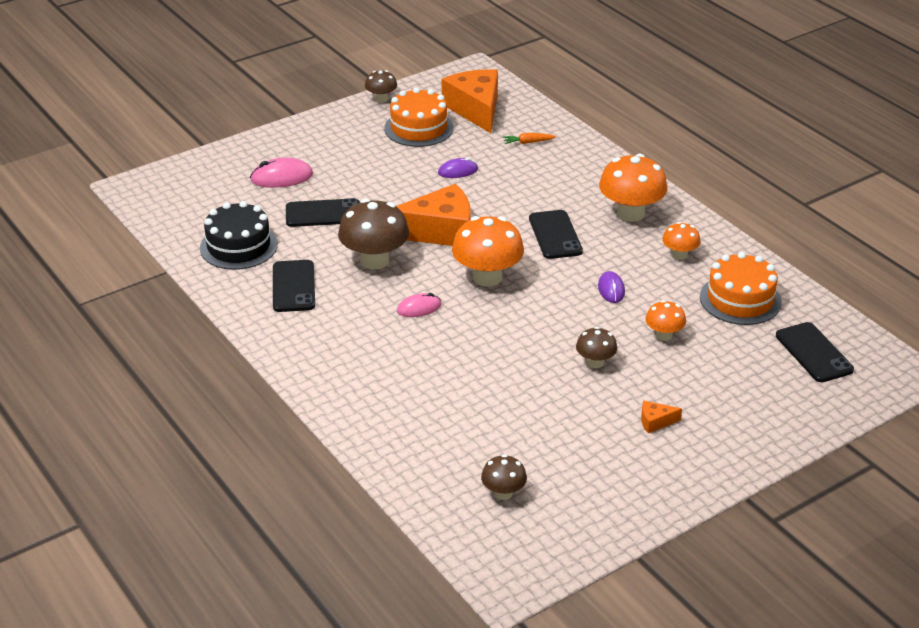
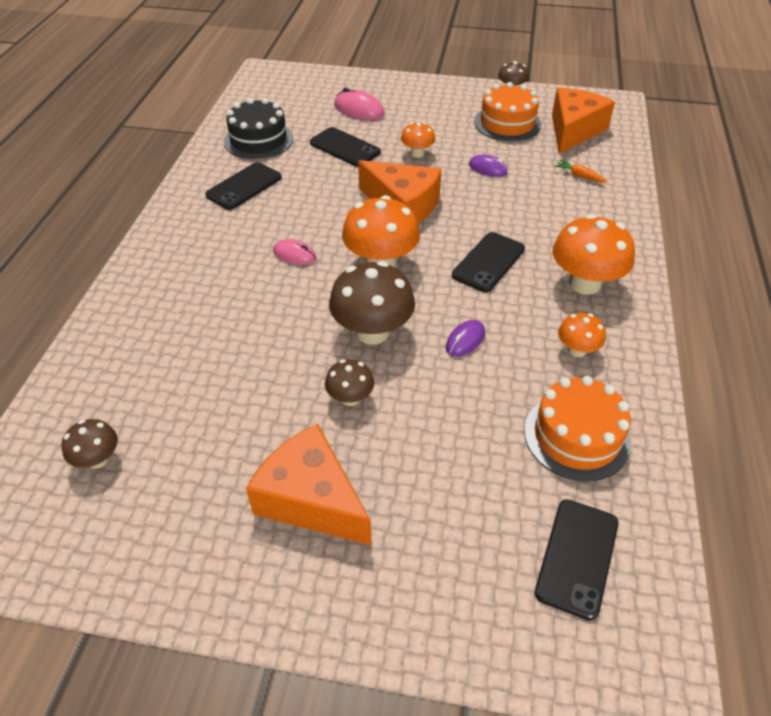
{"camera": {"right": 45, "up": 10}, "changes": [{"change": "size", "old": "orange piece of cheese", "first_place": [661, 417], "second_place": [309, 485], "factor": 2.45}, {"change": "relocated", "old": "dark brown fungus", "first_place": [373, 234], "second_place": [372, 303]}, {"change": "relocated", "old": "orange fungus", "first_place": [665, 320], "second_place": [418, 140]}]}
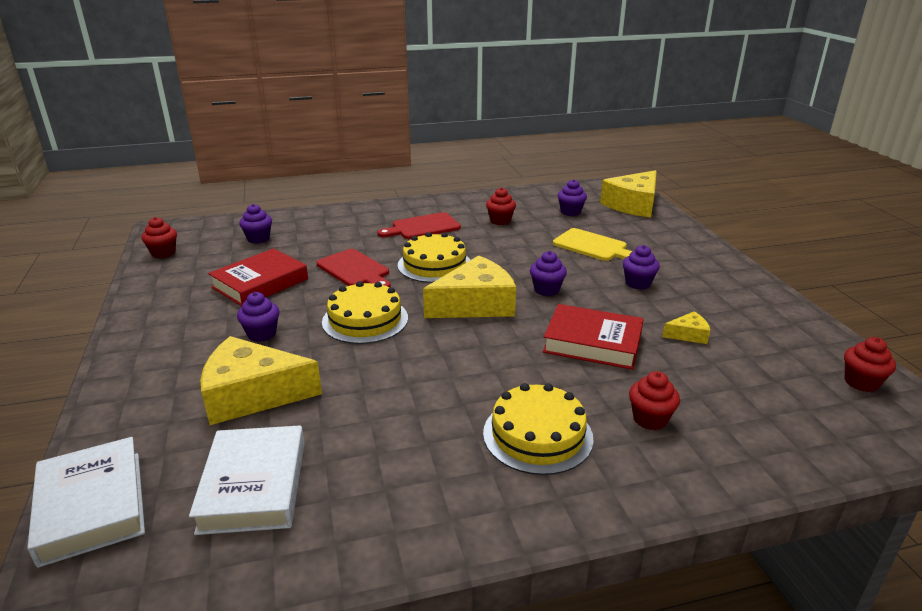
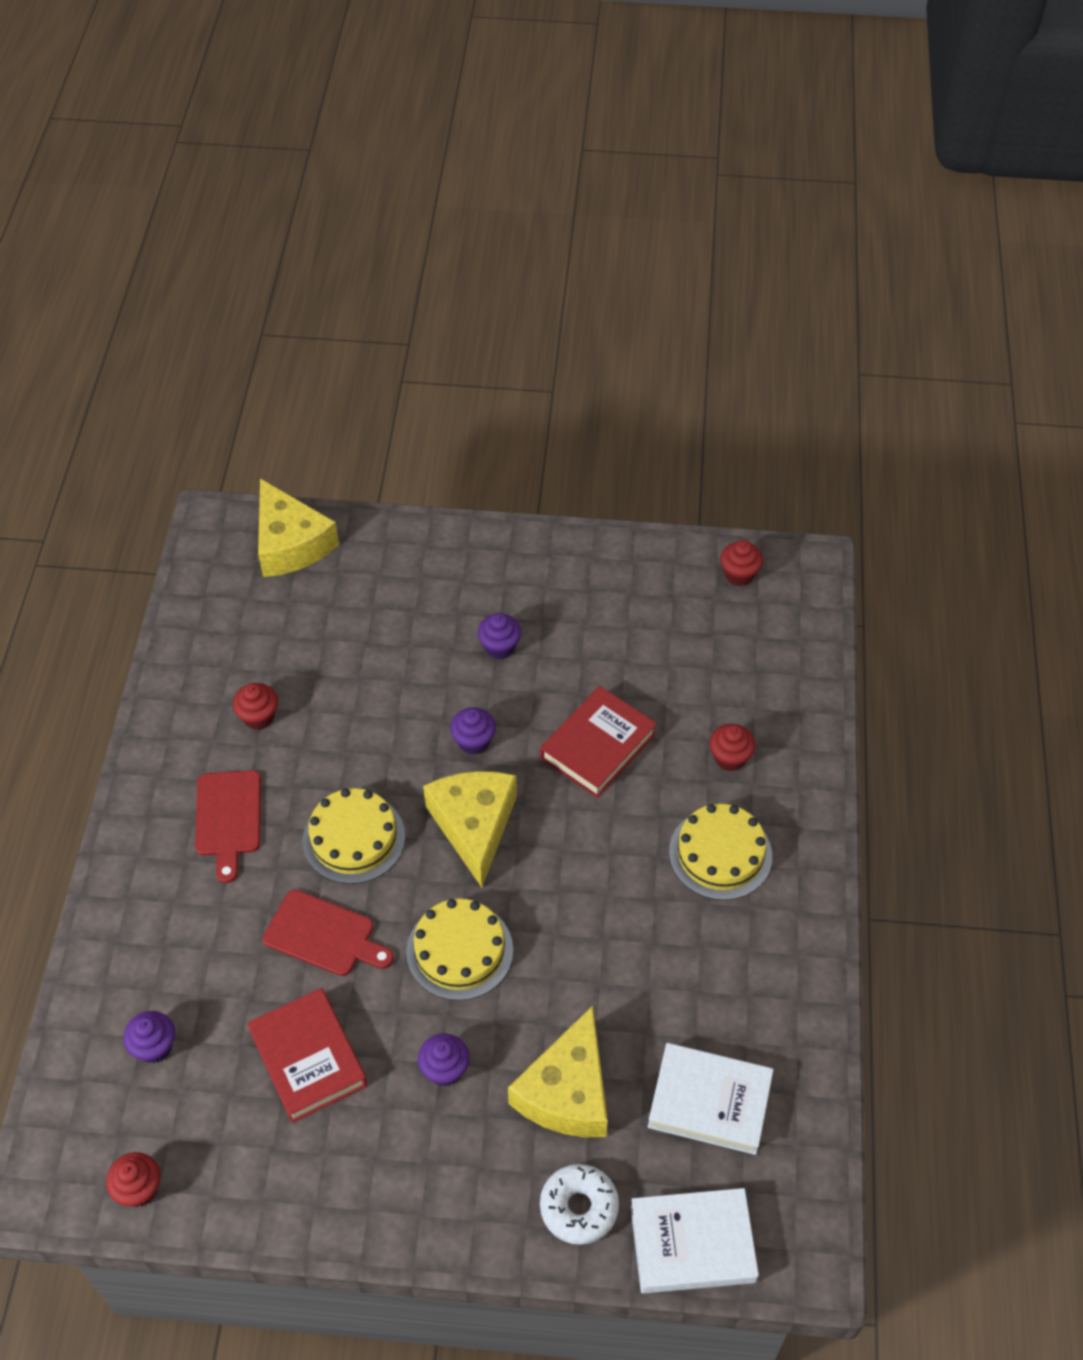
{"camera": {"right": -70, "up": 25}, "changes": [{"change": "spun", "old": "scarlet cutting board", "first_place": [354, 268], "second_place": [328, 933], "degrees": 45}, {"change": "appeared", "new": "pure white glazed donut", "second_place": [579, 1204]}, {"change": "missing", "old": "yellow cutting board", "first_place": [593, 244]}, {"change": "missing", "old": "purple cupcake", "first_place": [572, 197]}, {"change": "missing", "old": "yellow piece of cheese", "first_place": [686, 328]}]}
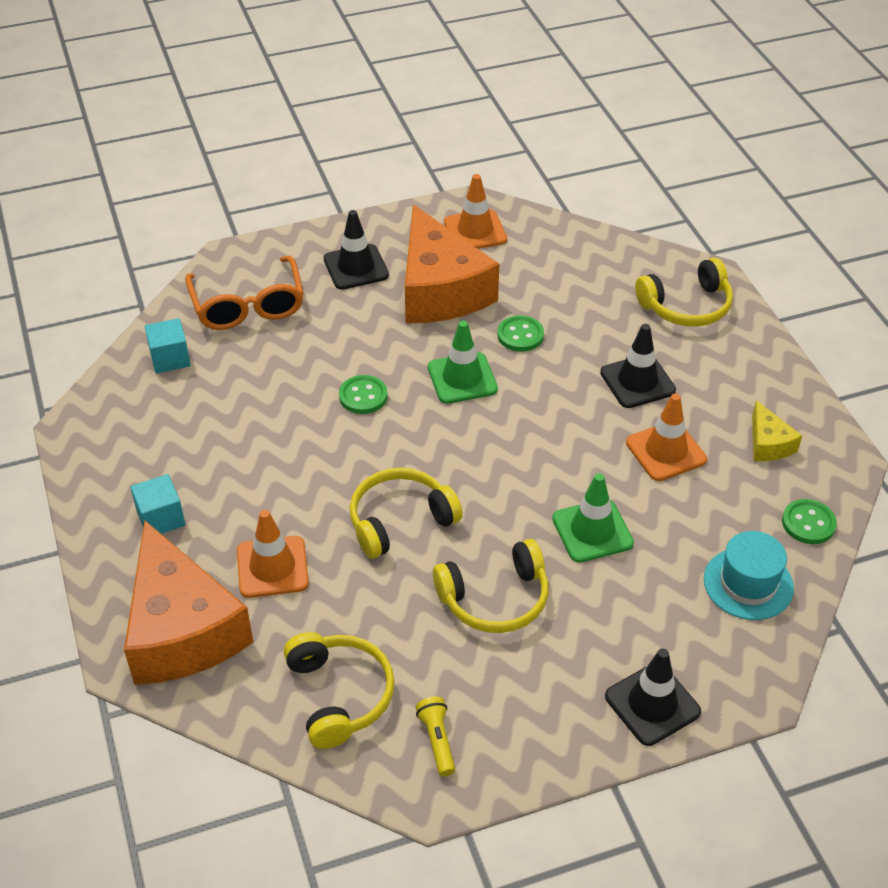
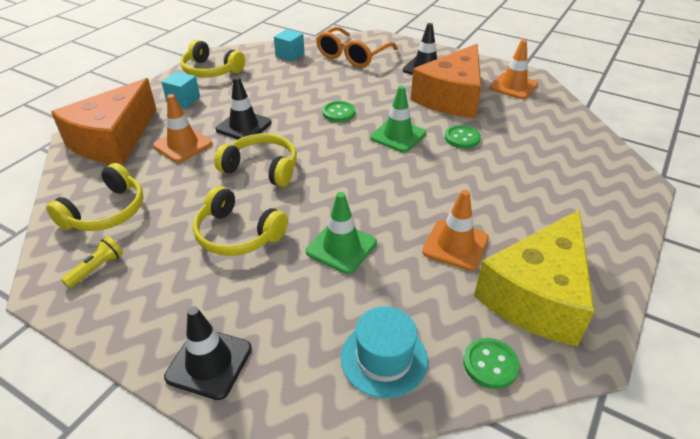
{"camera": {"right": 50, "up": -5}, "changes": [{"change": "relocated", "old": "yellow over-ear headphones", "first_place": [684, 292], "second_place": [212, 59]}, {"change": "relocated", "old": "black road cone", "first_place": [638, 366], "second_place": [244, 108]}, {"change": "size", "old": "yellow piece of cheese", "first_place": [777, 430], "second_place": [534, 277], "factor": 2.27}]}
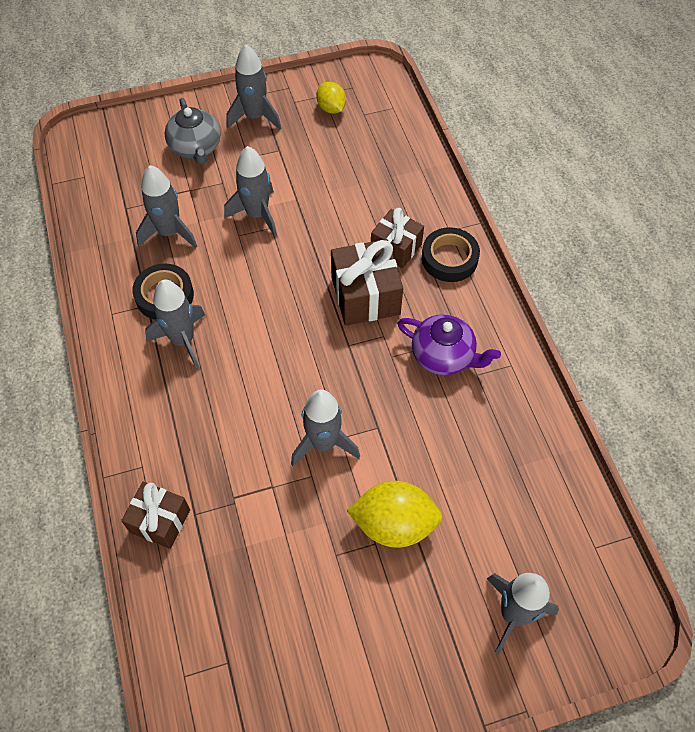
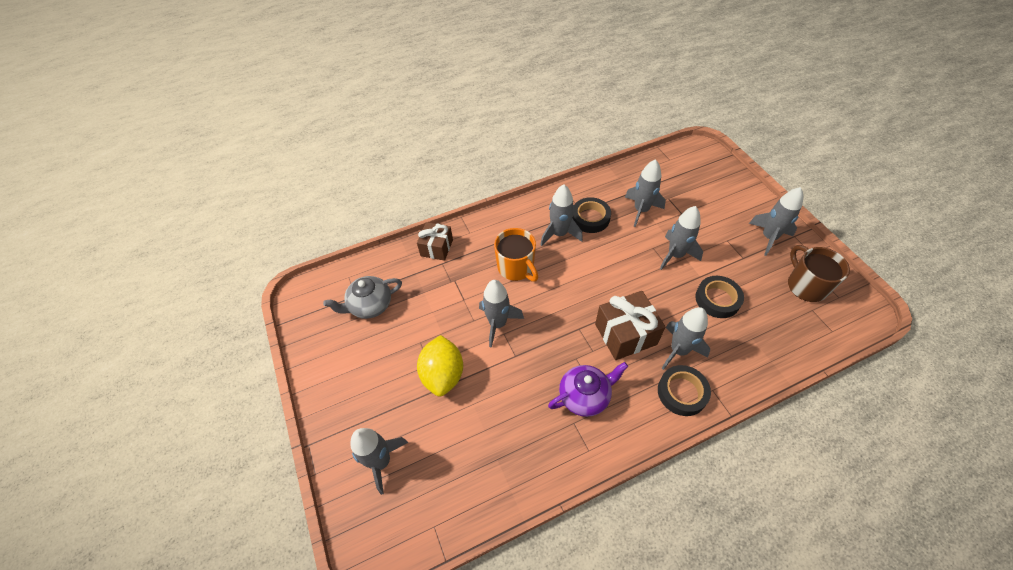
{"camera": {"right": 85, "up": -5}, "changes": [{"change": "relocated", "old": "ash-grey tea pot", "first_place": [192, 131], "second_place": [362, 297]}, {"change": "appeared", "new": "orange tea mug", "second_place": [516, 255]}, {"change": "spun", "old": "purple tea pot", "first_place": [449, 344], "second_place": [588, 389], "degrees": -135}, {"change": "exchanged", "old": "dark brown gift", "new": "ash-grey rocket", "first_place": [397, 238], "second_place": [686, 338]}, {"change": "appeared", "new": "black sticky tape", "second_place": [719, 297]}, {"change": "exchanged", "old": "yellow lemon", "new": "dark brown tea mug", "first_place": [331, 98], "second_place": [819, 273]}]}
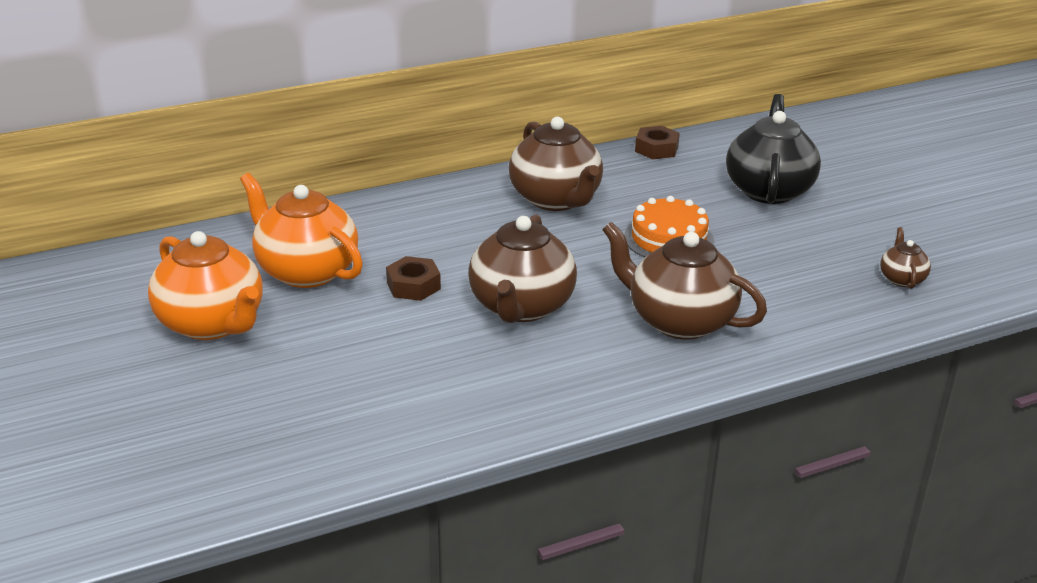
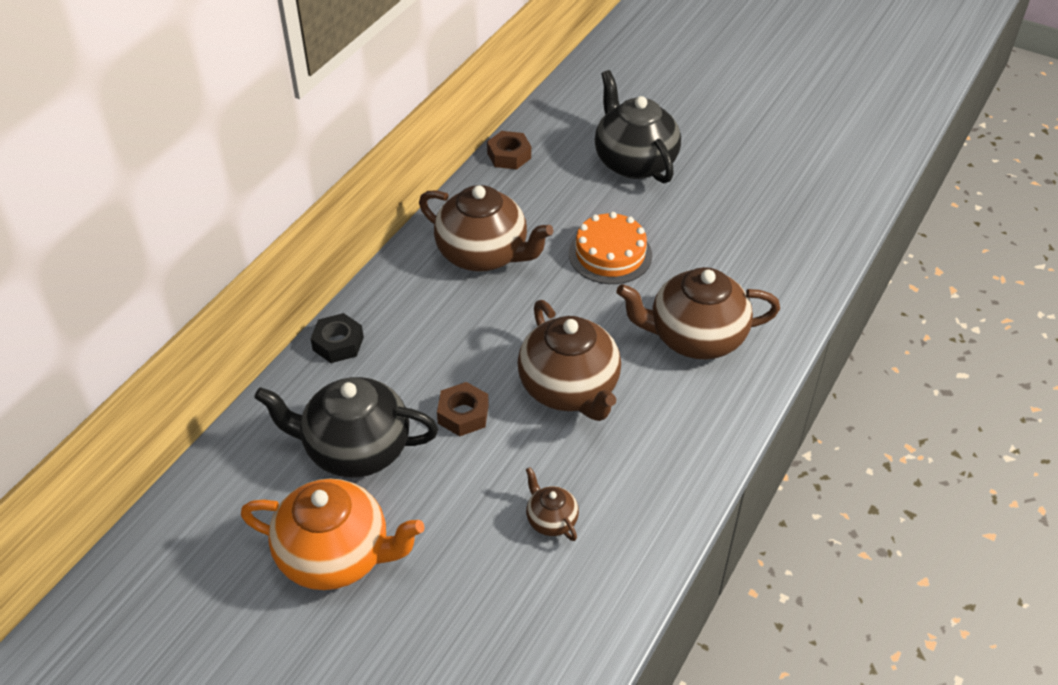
{"camera": {"right": -35, "up": 15}, "changes": [{"change": "colour", "old": "orange tea pot", "new": "black tea pot", "first_place": [301, 230], "second_place": [346, 427]}, {"change": "appeared", "new": "black hex nut", "second_place": [337, 338]}, {"change": "relocated", "old": "dark brown tea pot", "first_place": [905, 258], "second_place": [552, 504]}]}
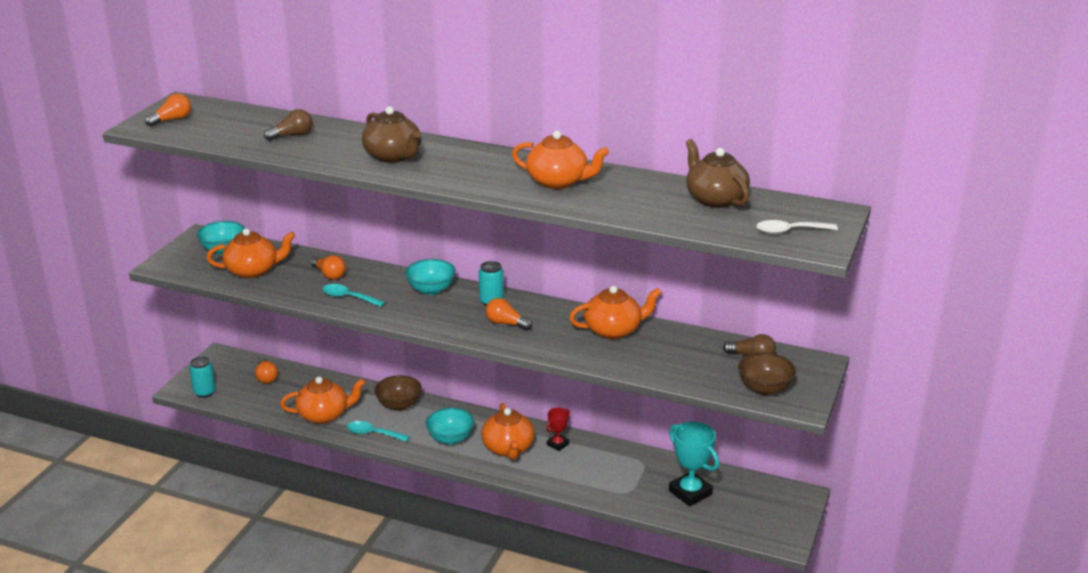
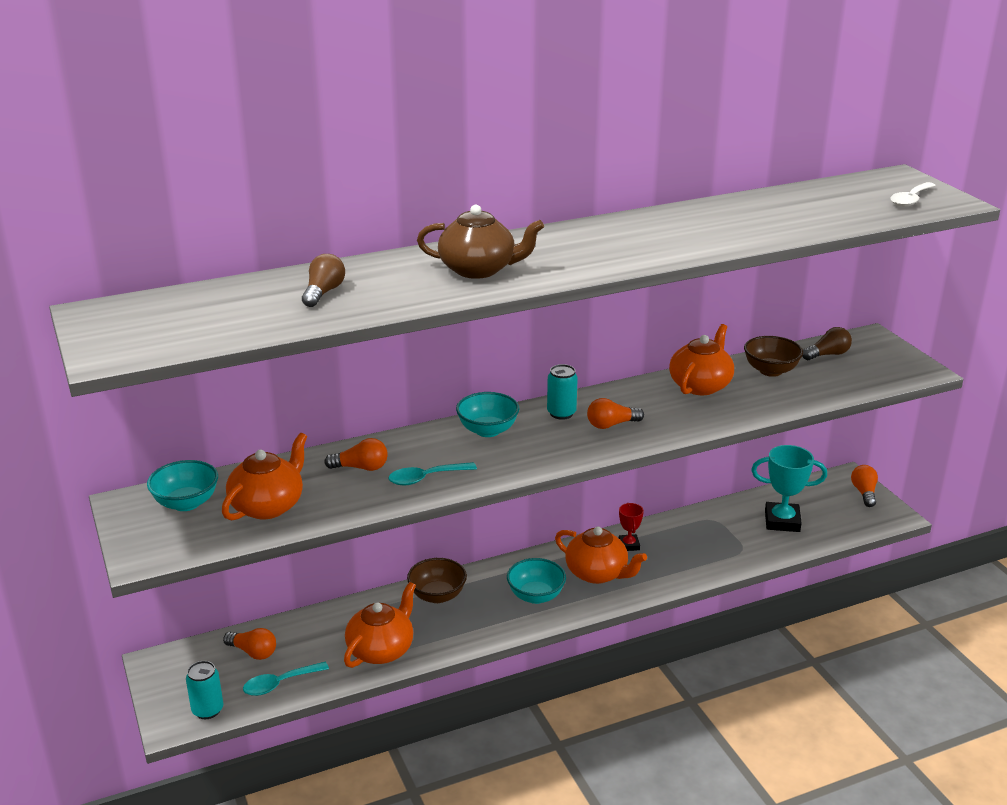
{"camera": {"right": -45, "up": 0}, "changes": [{"change": "relocated", "old": "teal teaspoon", "first_place": [378, 431], "second_place": [286, 679]}, {"change": "relocated", "old": "dark brown bowl", "first_place": [767, 374], "second_place": [773, 356]}, {"change": "relocated", "old": "orange bulb", "first_place": [168, 110], "second_place": [864, 486]}, {"change": "missing", "old": "orange tea pot", "first_place": [560, 160]}, {"change": "missing", "old": "dark brown tea pot", "first_place": [718, 173]}]}
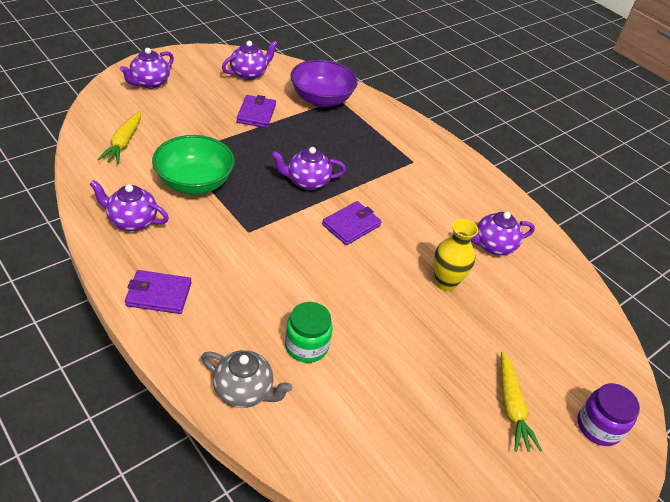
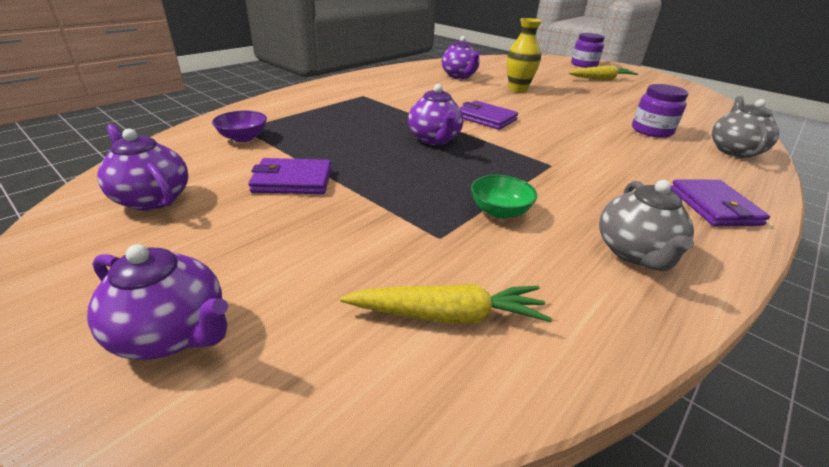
{"camera": {"right": -95, "up": -10}, "changes": [{"change": "size", "old": "purple bowl", "first_place": [324, 83], "second_place": [239, 126], "factor": 0.51}, {"change": "size", "old": "emerald bowl", "first_place": [193, 165], "second_place": [504, 197], "factor": 0.51}, {"change": "colour", "old": "purple tea pot", "new": "ash-grey tea pot", "first_place": [129, 205], "second_place": [646, 225]}, {"change": "colour", "old": "emerald preserve jar", "new": "purple preserve jar", "first_place": [309, 332], "second_place": [660, 111]}]}
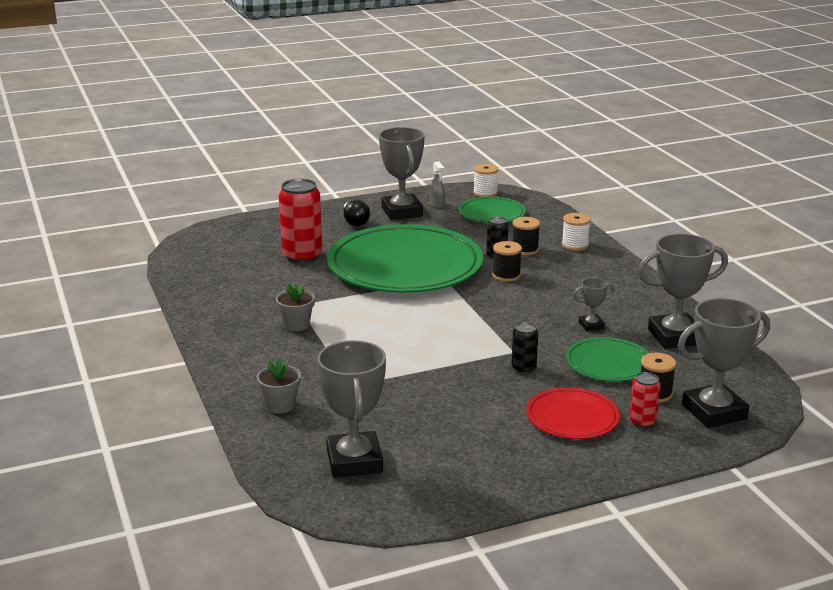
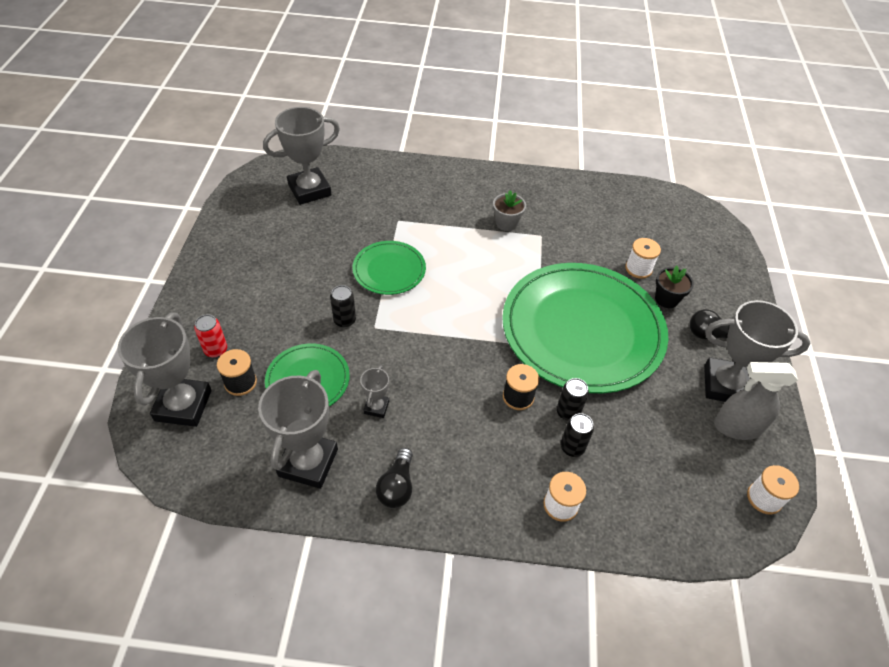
{"camera": {"right": 115, "up": 25}, "changes": [{"change": "spun", "old": "ash-grey trophy", "first_place": [351, 409], "second_place": [301, 156], "degrees": -45}, {"change": "relocated", "old": "emerald plate", "first_place": [492, 210], "second_place": [389, 268]}, {"change": "appeared", "new": "black bulb", "second_place": [394, 478]}, {"change": "exchanged", "old": "black reel of thread", "new": "black soda can", "first_place": [526, 236], "second_place": [577, 435]}, {"change": "exchanged", "old": "scarlet soda can", "new": "pure white reel of thread", "first_place": [300, 221], "second_place": [643, 258]}, {"change": "appeared", "new": "black flower pot", "second_place": [674, 286]}, {"change": "size", "old": "ash-grey spray cleaner", "first_place": [437, 185], "second_place": [756, 401], "factor": 1.81}, {"change": "missing", "old": "ash-grey flower pot", "first_place": [279, 386]}, {"change": "missing", "old": "scarlet plate", "first_place": [573, 413]}]}
